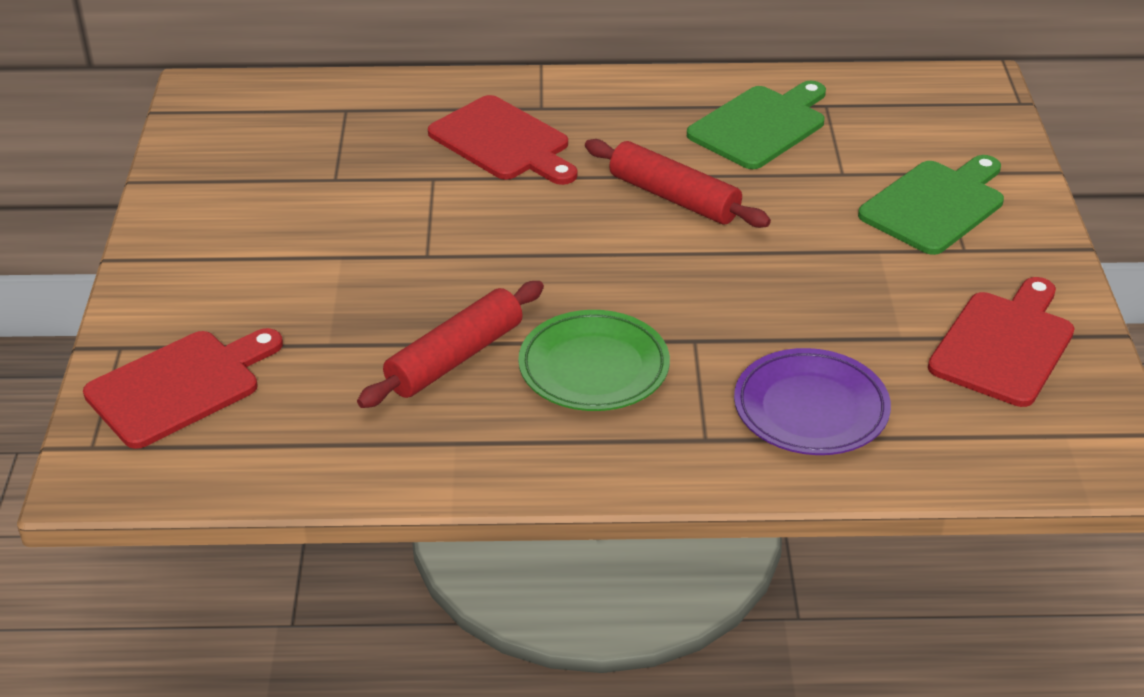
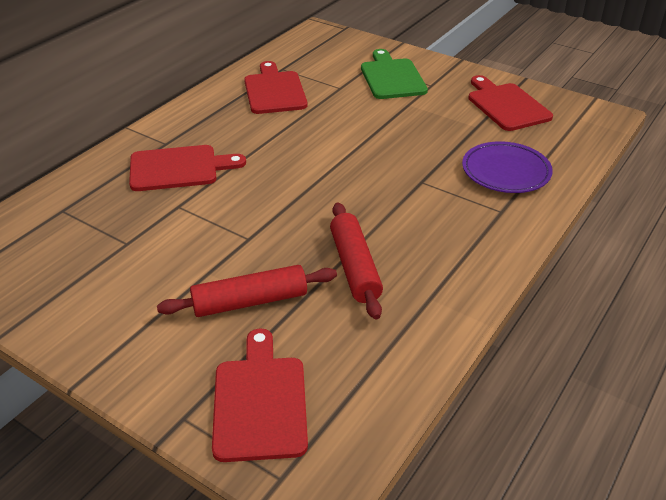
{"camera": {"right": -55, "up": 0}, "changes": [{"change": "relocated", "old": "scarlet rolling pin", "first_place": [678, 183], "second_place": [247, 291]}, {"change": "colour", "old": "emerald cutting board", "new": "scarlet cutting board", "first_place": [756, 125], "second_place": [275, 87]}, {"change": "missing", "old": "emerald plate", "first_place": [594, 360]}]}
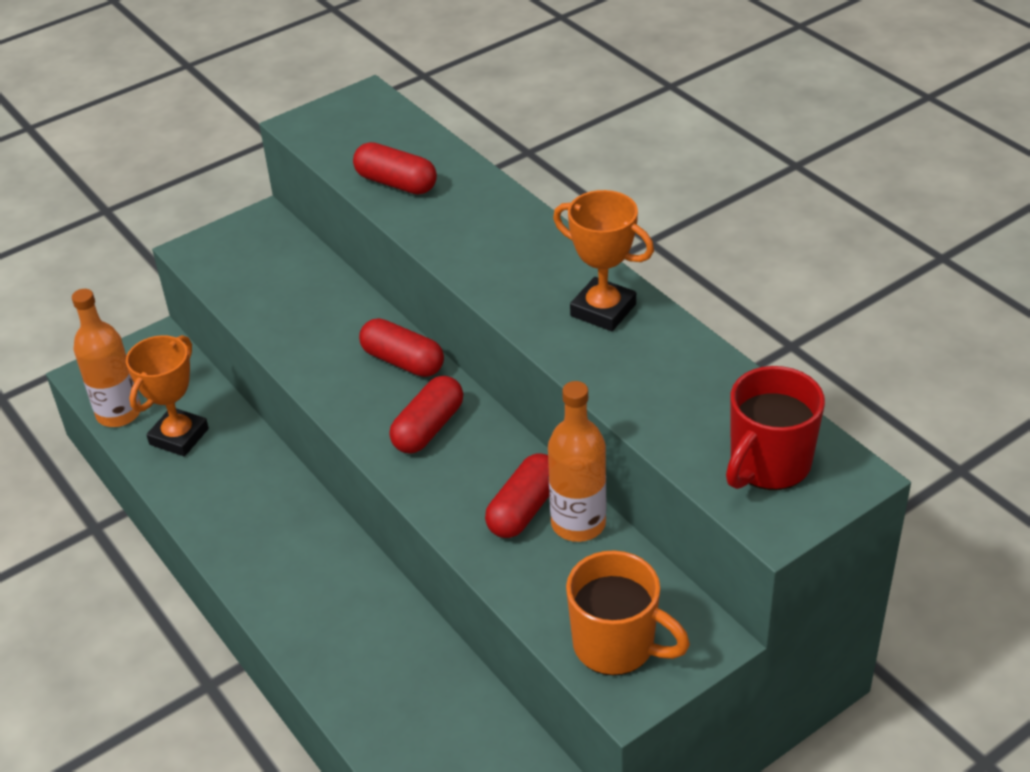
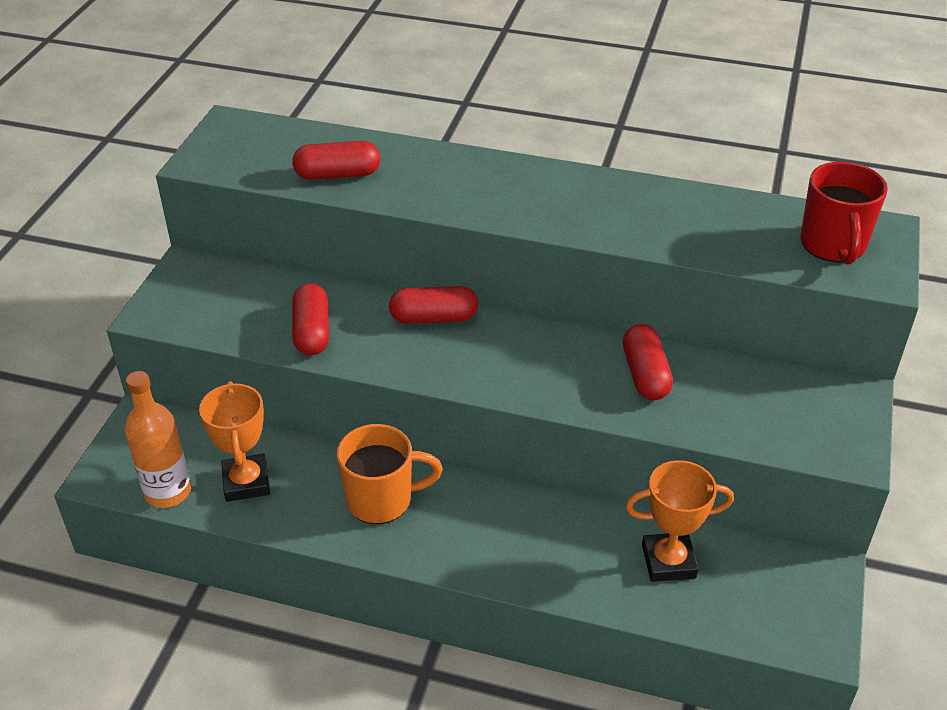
{"camera": {"right": -40, "up": 0}, "changes": [{"change": "relocated", "old": "scarlet capsule", "first_place": [426, 414], "second_place": [310, 319]}, {"change": "relocated", "old": "orange tea mug", "first_place": [628, 613], "second_place": [390, 474]}, {"change": "relocated", "old": "orange trophy", "first_place": [603, 260], "second_place": [679, 521]}, {"change": "missing", "old": "orange flask", "first_place": [577, 461]}]}
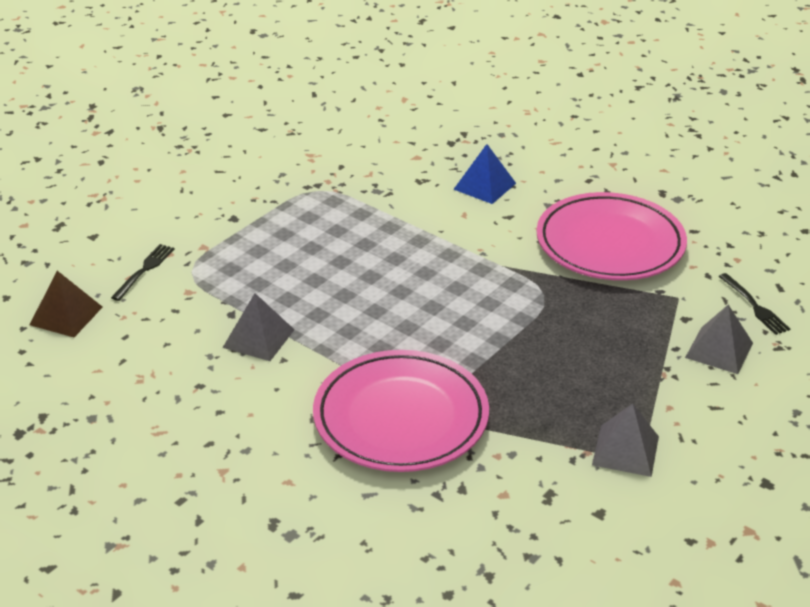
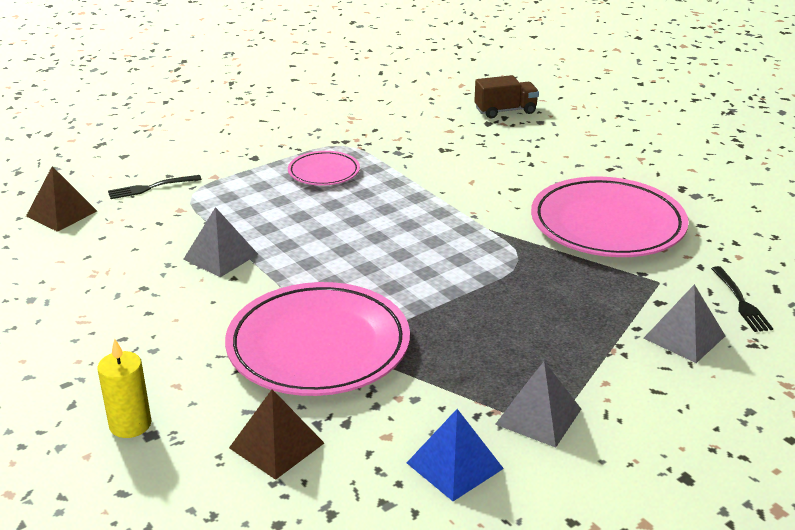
{"camera": {"right": 15, "up": -5}, "changes": [{"change": "appeared", "new": "yellow candle", "second_place": [124, 388]}, {"change": "spun", "old": "black table fork", "first_place": [143, 272], "second_place": [155, 187], "degrees": -150}, {"change": "appeared", "new": "dark brown solid pyramid", "second_place": [276, 434]}, {"change": "appeared", "new": "rose-pink plate", "second_place": [324, 168]}, {"change": "relocated", "old": "cobalt solid pyramid", "first_place": [484, 174], "second_place": [455, 455]}, {"change": "appeared", "new": "dark brown toy truck", "second_place": [506, 96]}]}
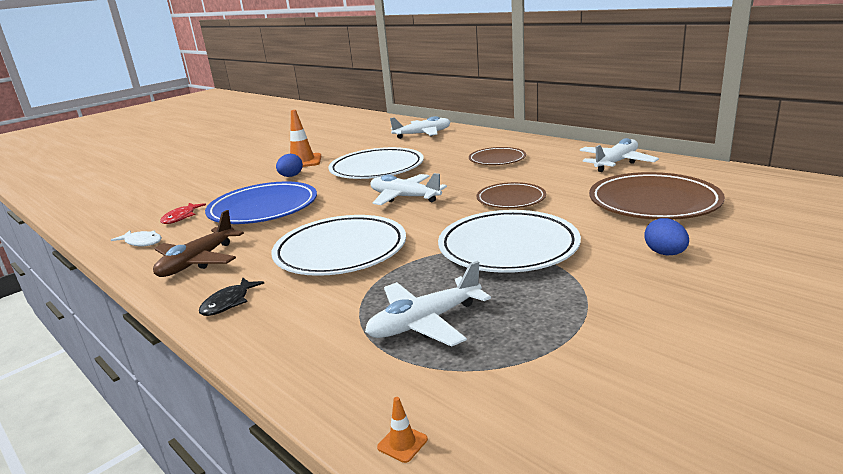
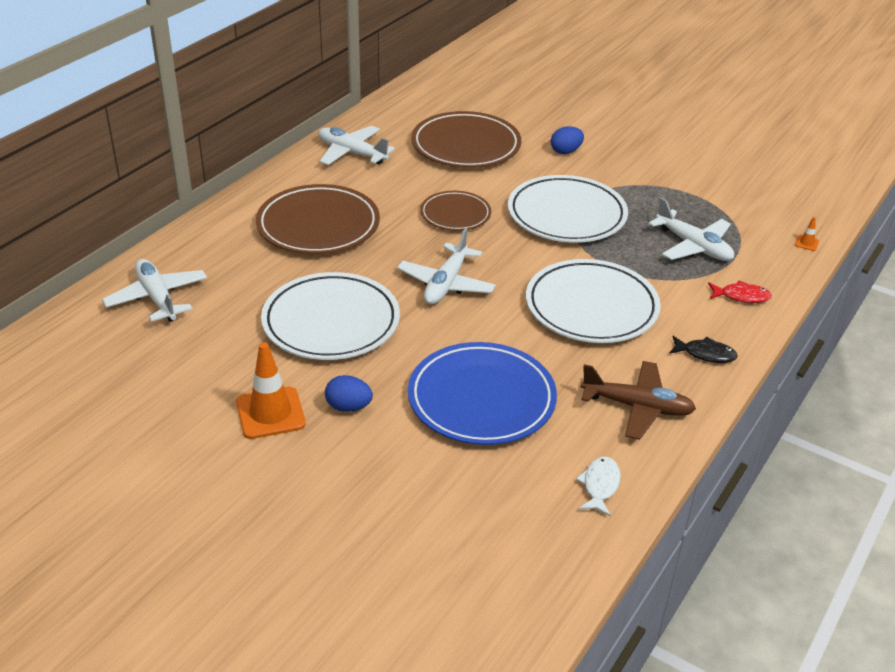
{"camera": {"right": -105, "up": 15}, "changes": [{"change": "size", "old": "dark brown plate", "first_place": [497, 156], "second_place": [318, 219], "factor": 1.69}, {"change": "relocated", "old": "scarlet fish", "first_place": [183, 213], "second_place": [740, 292]}]}
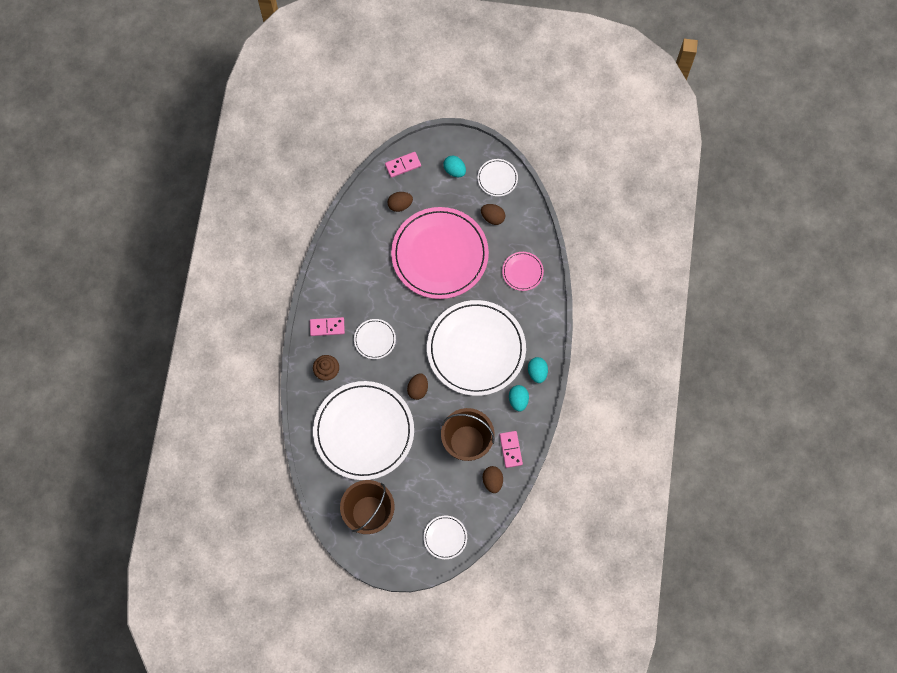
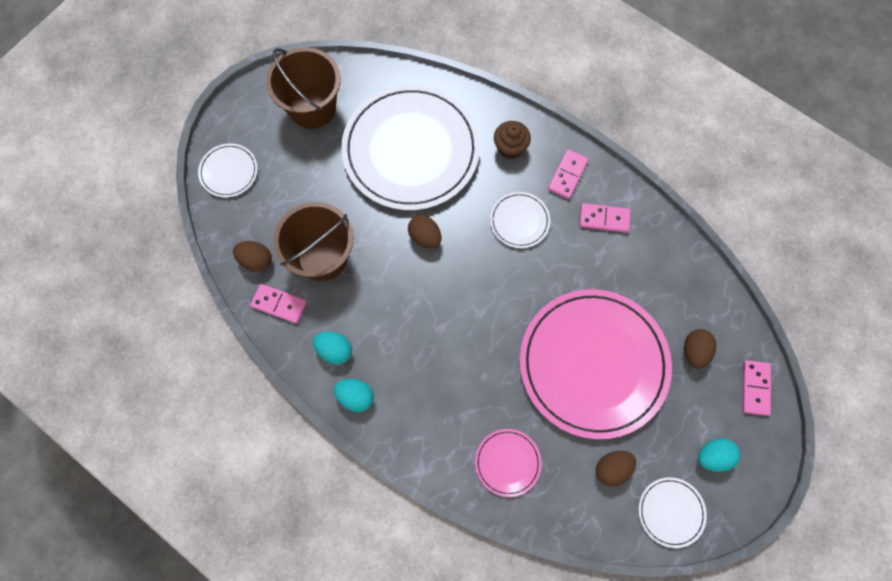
{"camera": {"right": 120, "up": 0}, "changes": [{"change": "appeared", "new": "rose-pink domino", "second_place": [605, 218]}, {"change": "missing", "old": "pure white plate", "first_place": [476, 348]}]}
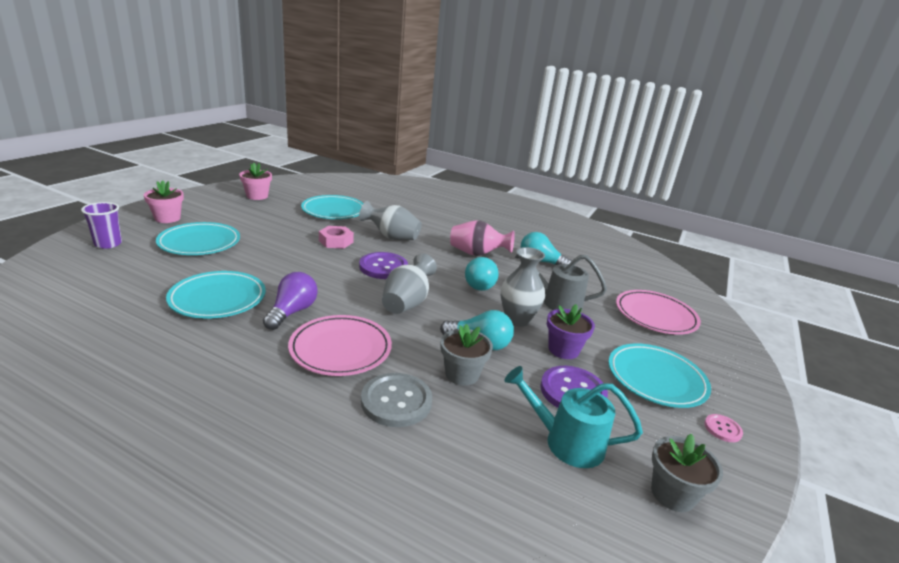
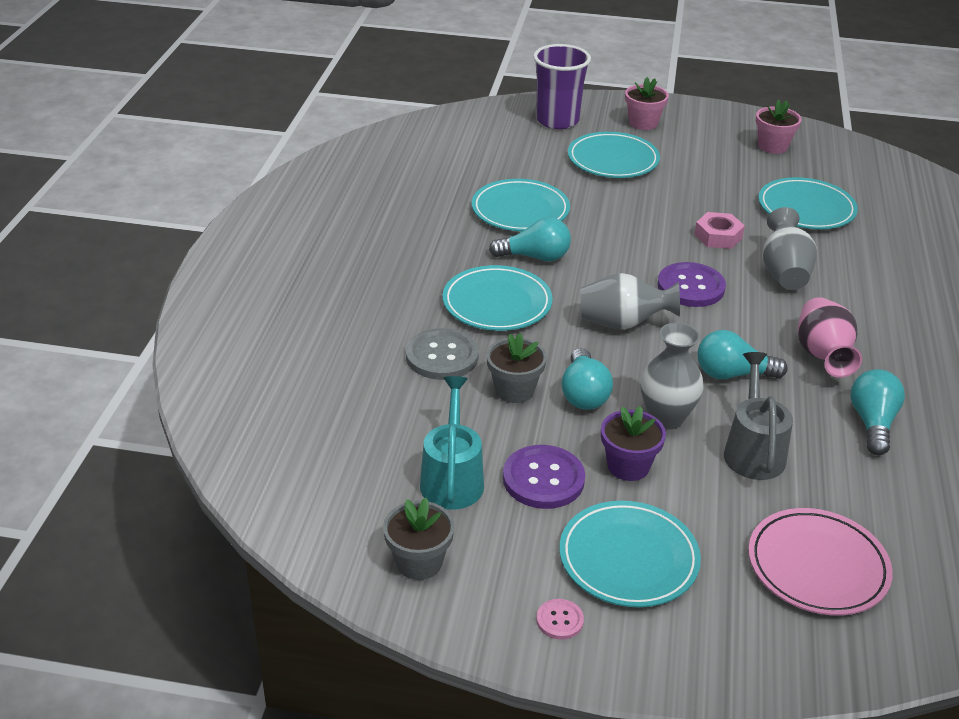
{"camera": {"right": 75, "up": 10}, "changes": [{"change": "colour", "old": "rose-pink plate", "new": "teal plate", "first_place": [340, 345], "second_place": [498, 298]}, {"change": "colour", "old": "purple bulb", "new": "teal bulb", "first_place": [290, 301], "second_place": [530, 239]}, {"change": "size", "old": "purple tumbler", "first_place": [101, 225], "second_place": [562, 86], "factor": 1.63}]}
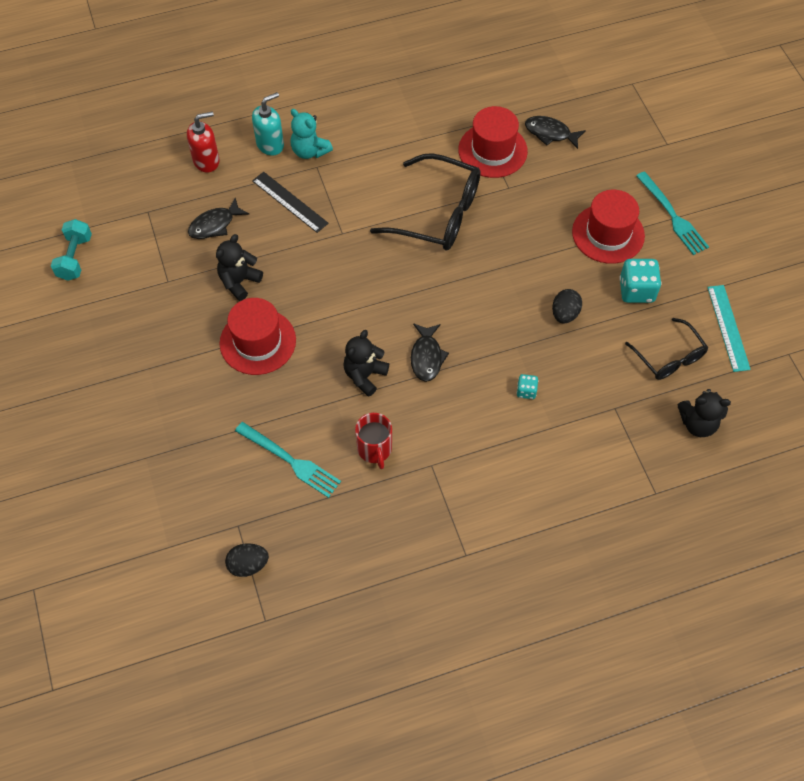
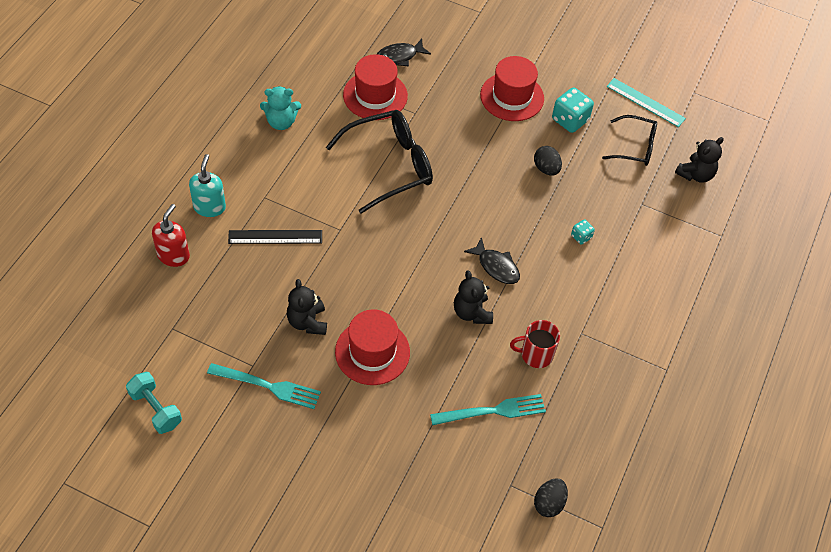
{"camera": {"right": -50, "up": -5}, "changes": [{"change": "relocated", "old": "teal table fork", "first_place": [672, 213], "second_place": [264, 386]}, {"change": "relocated", "old": "teal stuffed bear", "first_place": [312, 134], "second_place": [280, 108]}, {"change": "spun", "old": "scarlet tea mug", "first_place": [373, 441], "second_place": [535, 344], "degrees": 150}, {"change": "missing", "old": "black fish", "first_place": [219, 218]}]}
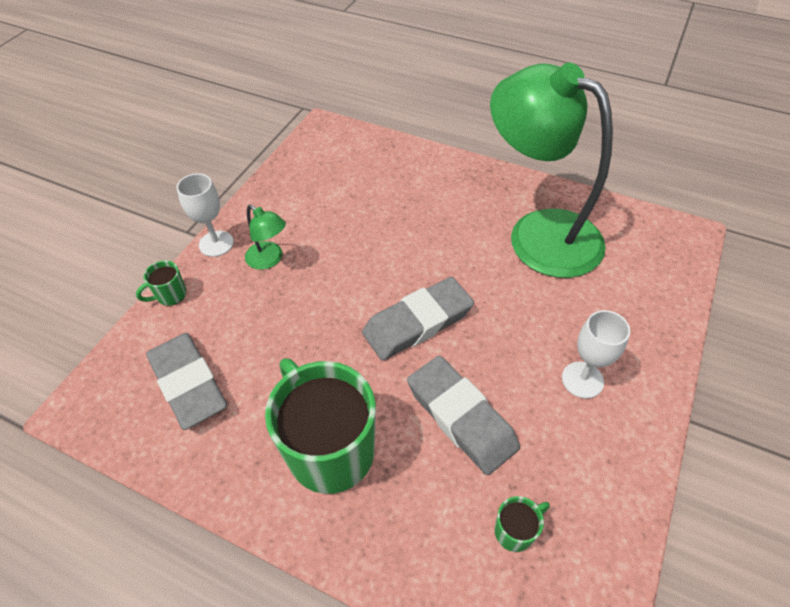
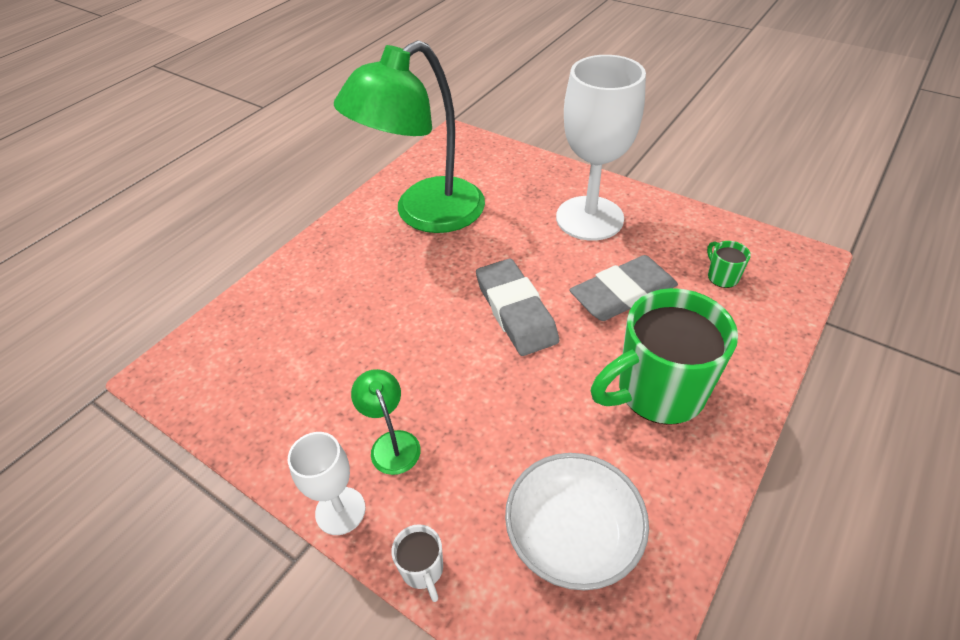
{"camera": {"right": -80, "up": -5}, "changes": [{"change": "spun", "old": "emerald reading lamp", "first_place": [265, 237], "second_place": [386, 422], "degrees": -75}, {"change": "colour", "old": "emerald tea mug", "new": "pure white tea mug", "first_place": [161, 283], "second_place": [417, 563]}, {"change": "exchanged", "old": "ash-grey gum eraser", "new": "pure white bowl", "first_place": [186, 381], "second_place": [577, 522]}, {"change": "size", "old": "pure white chalice", "first_place": [596, 354], "second_place": [601, 148], "factor": 1.98}]}
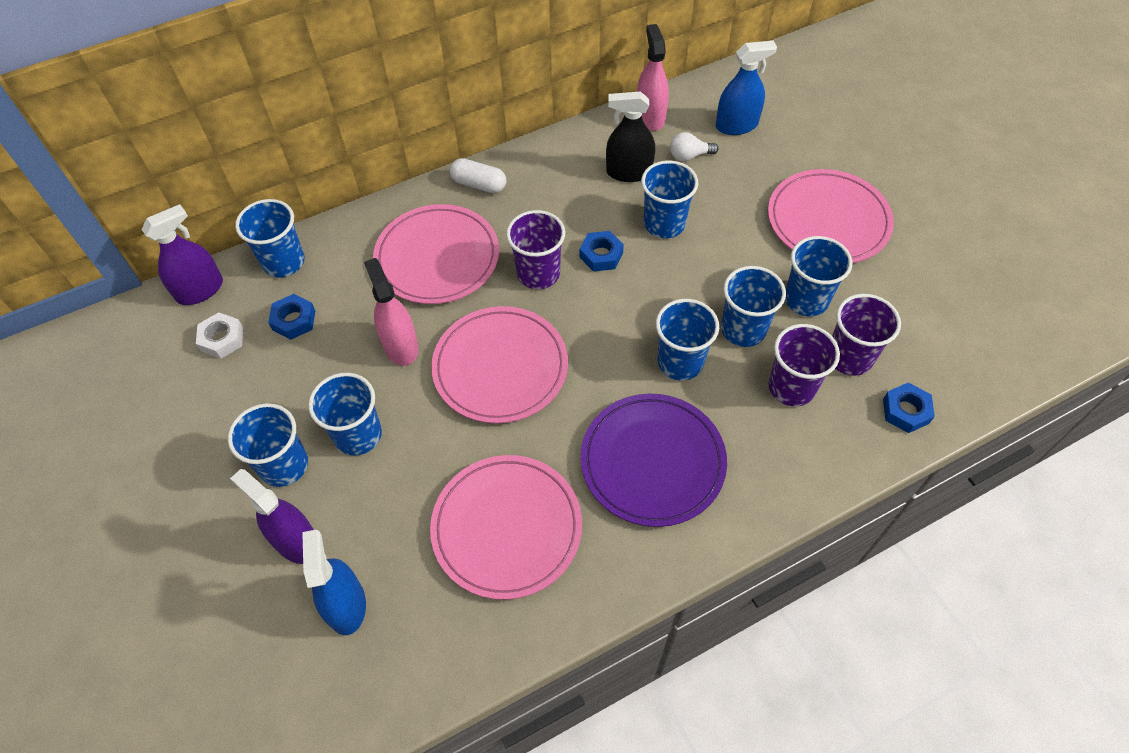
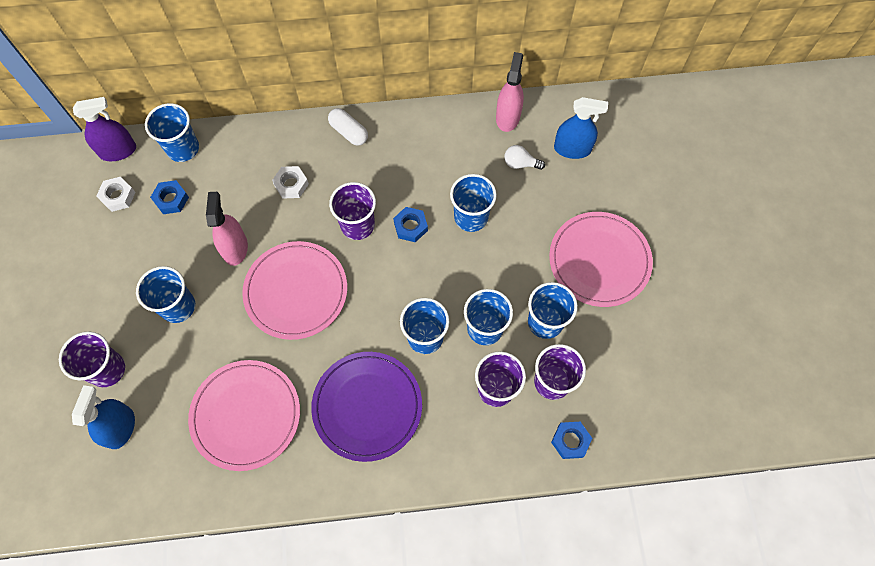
{"camera": {"right": 20, "up": 10}, "changes": [{"change": "exchanged", "old": "purple spray cleaner", "new": "purple tumbler", "first_place": [272, 516], "second_place": [92, 359]}, {"change": "exchanged", "old": "rose-pink plate", "new": "pure white hex nut", "first_place": [436, 254], "second_place": [290, 182]}, {"change": "missing", "old": "cobalt tumbler", "first_place": [268, 445]}, {"change": "missing", "old": "black spray cleaner", "first_place": [630, 136]}]}
